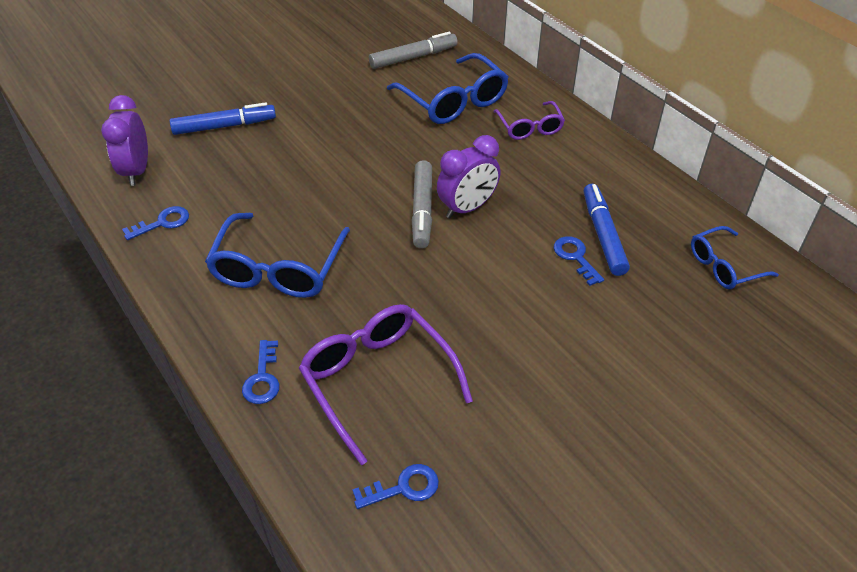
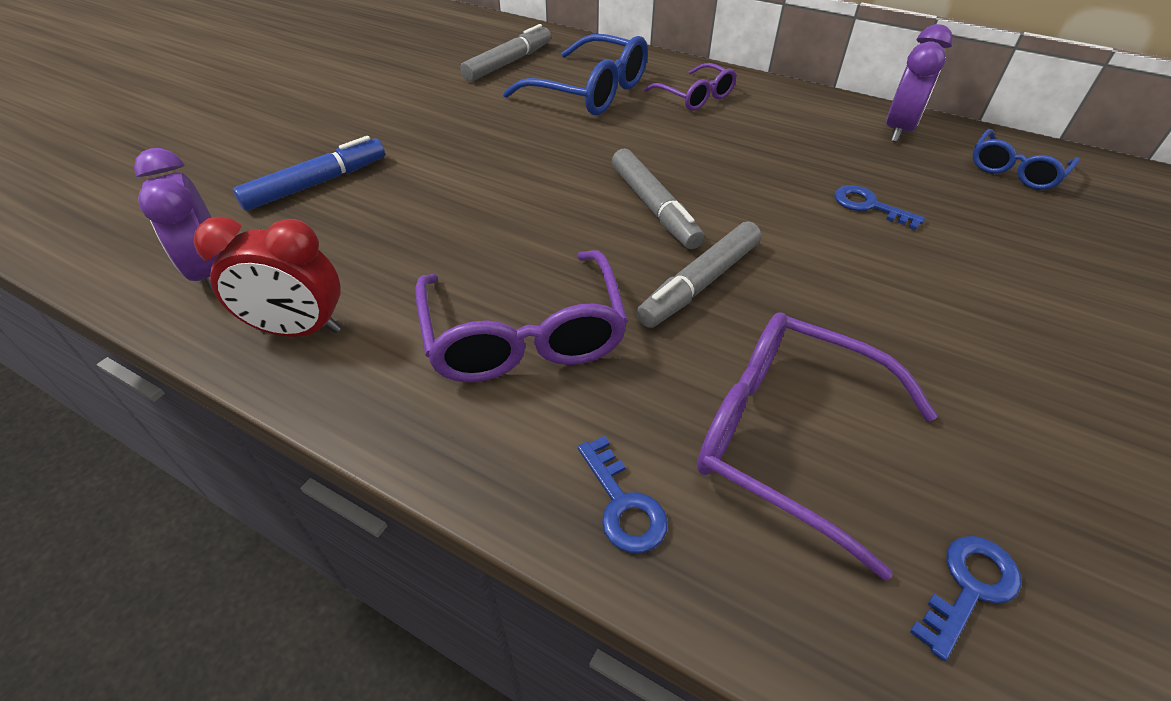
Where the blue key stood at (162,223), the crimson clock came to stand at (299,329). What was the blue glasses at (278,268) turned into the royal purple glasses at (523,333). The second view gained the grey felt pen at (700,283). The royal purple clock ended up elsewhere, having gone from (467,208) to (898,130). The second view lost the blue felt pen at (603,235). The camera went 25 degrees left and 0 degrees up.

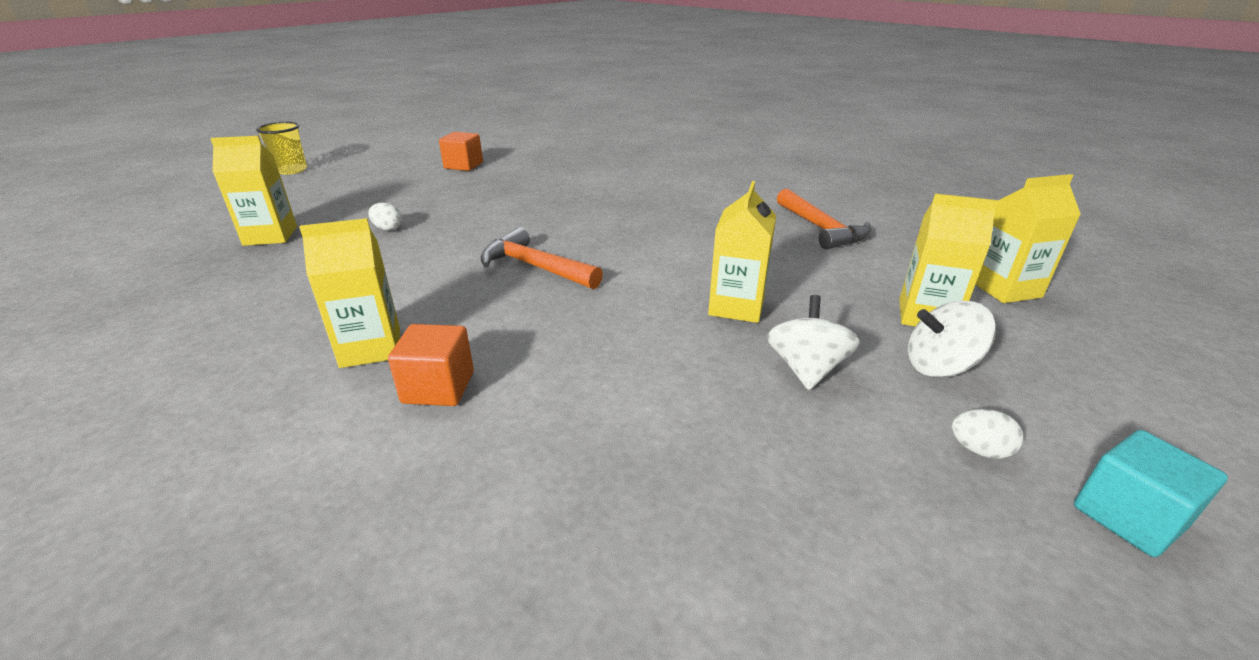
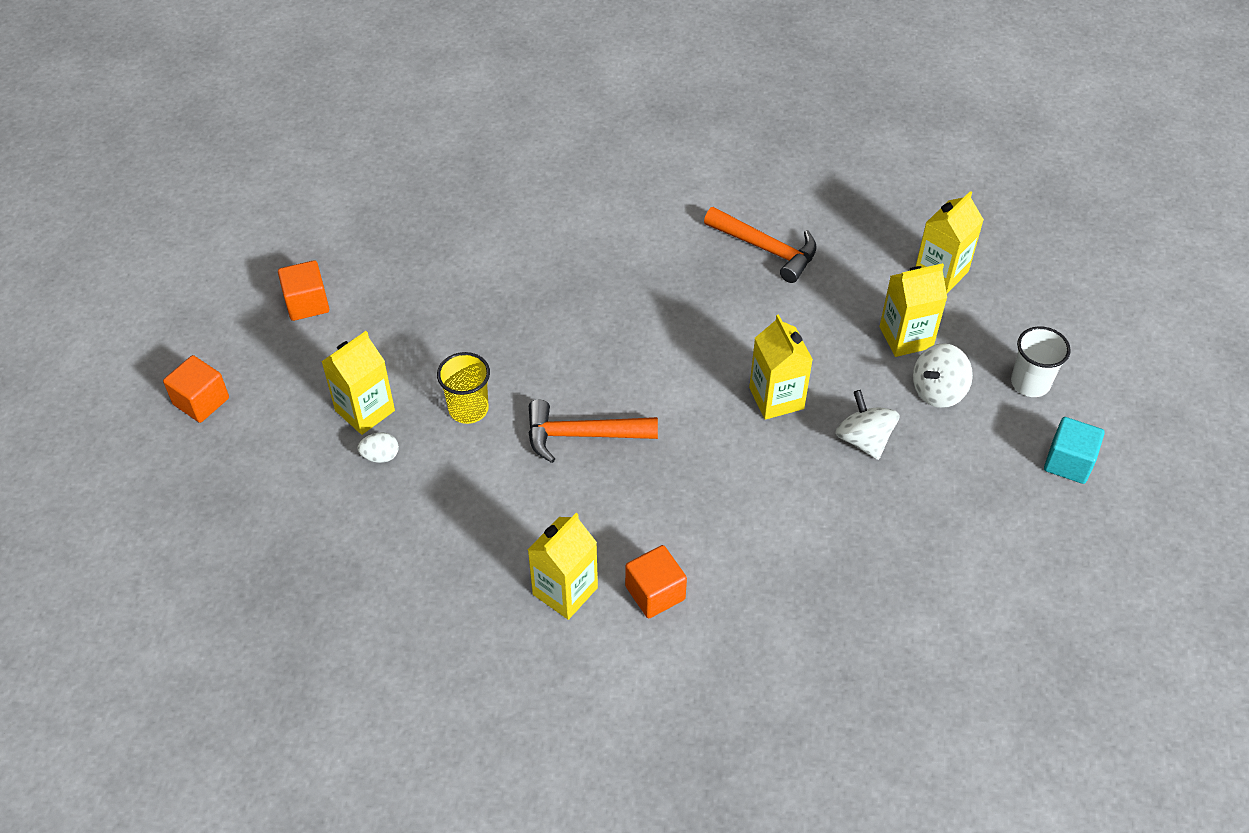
The second view gained the orange-coloured solid cube at (201,401). The bright yellow juice carton ended up elsewhere, having gone from (270,236) to (365,410). The bright yellow cup ended up elsewhere, having gone from (291,170) to (468,409). The second view gained the pure white cup at (1030,383). The second view lost the pure white egg at (979,450). The camera went 35 degrees left and 20 degrees up.

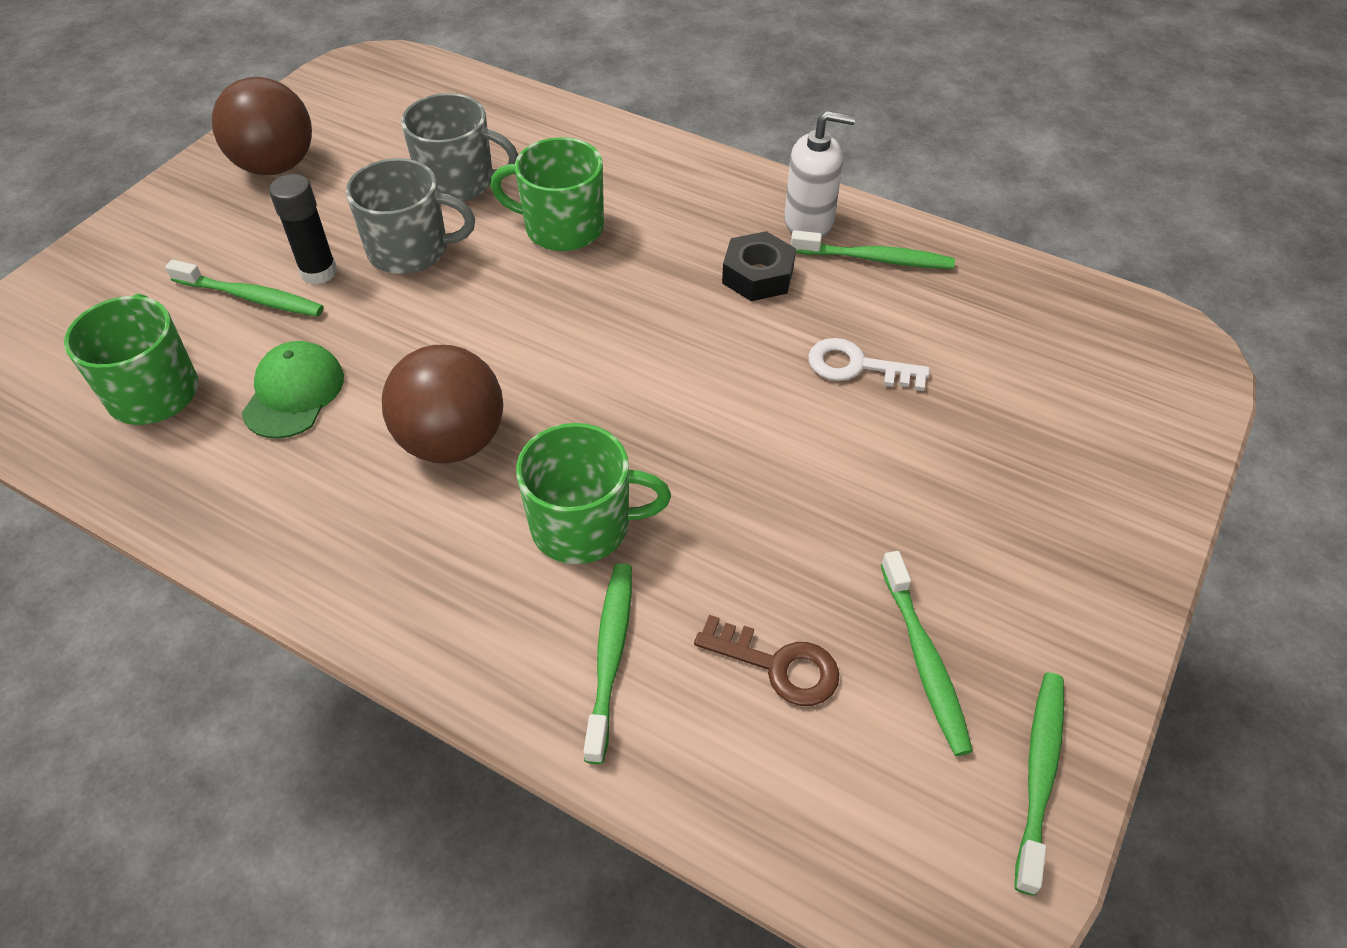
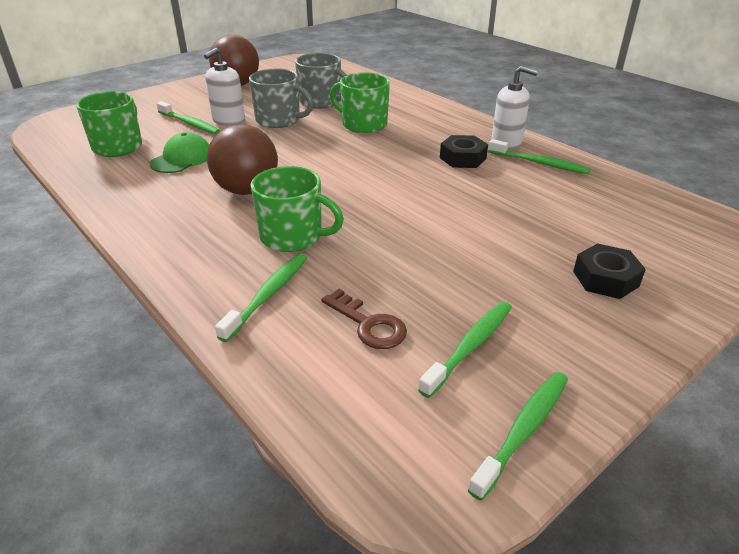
Where the jet-black glue stood at (319,272), the pure white soap pump came to stand at (228,120). The emerald dental brush at (924,660) ended up facing another way, 150 degrees counterclockwise from before. The second view gained the jet-black hexagon nut at (605,279). The second view lost the pure white key at (857,366). The camera went 20 degrees right and 15 degrees down.

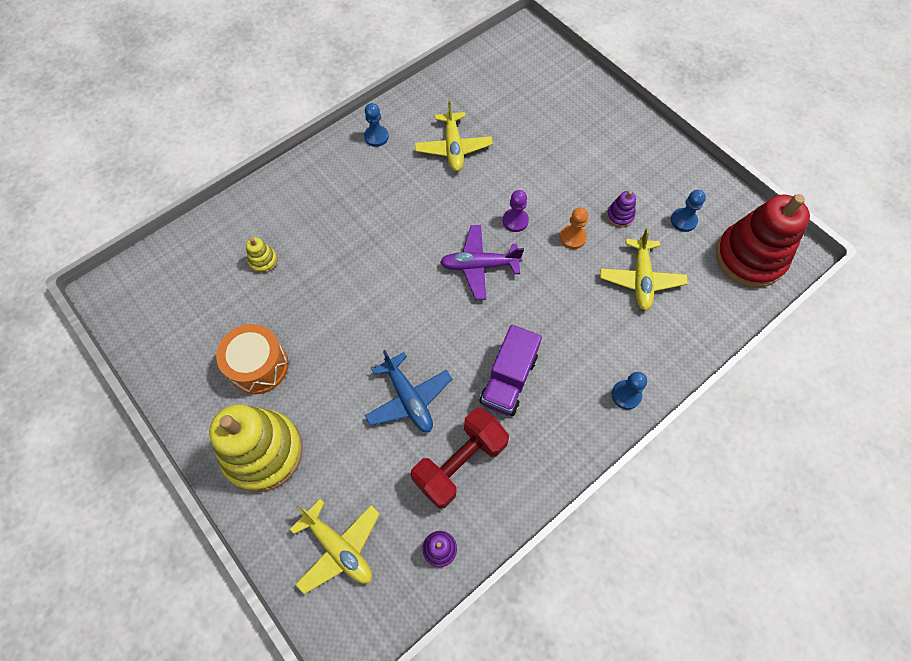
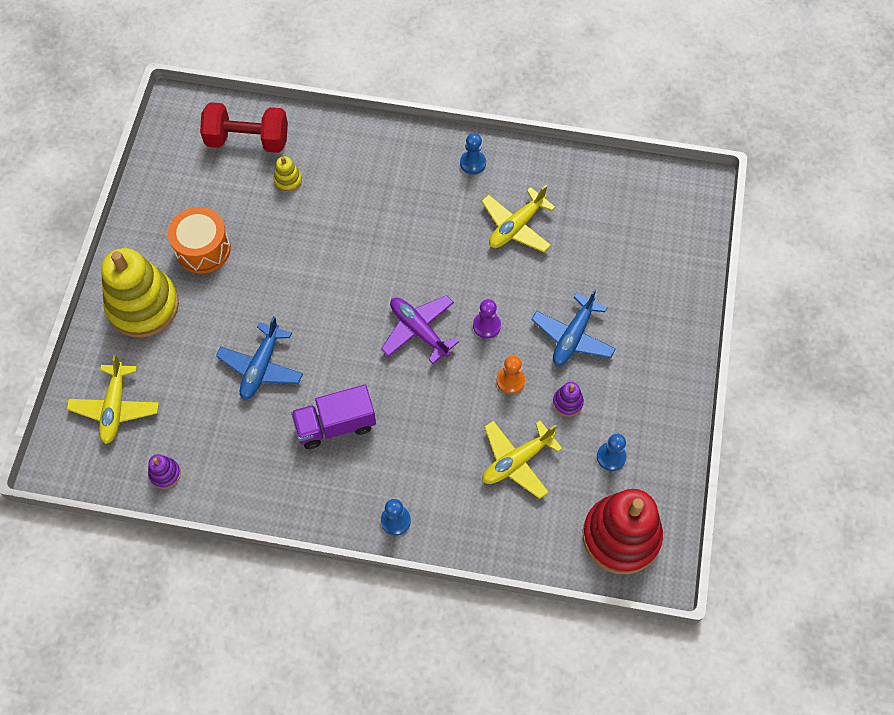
The crimson free weight ended up elsewhere, having gone from (460,463) to (247,140). The second view gained the blue plane at (573,336). The camera went 50 degrees right and 0 degrees up.

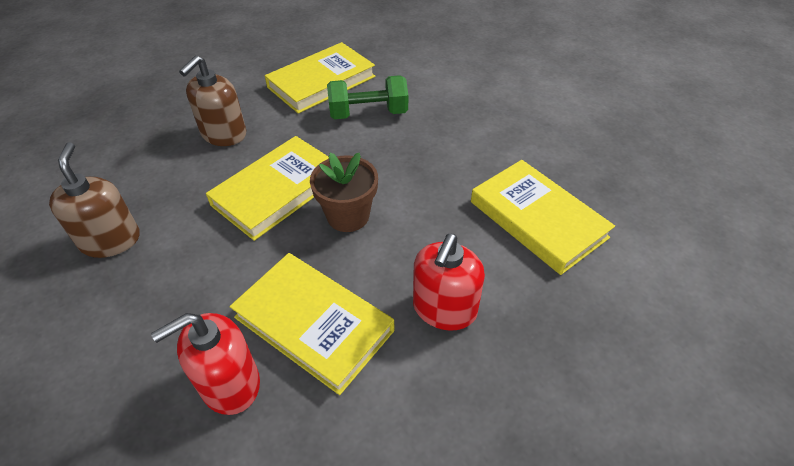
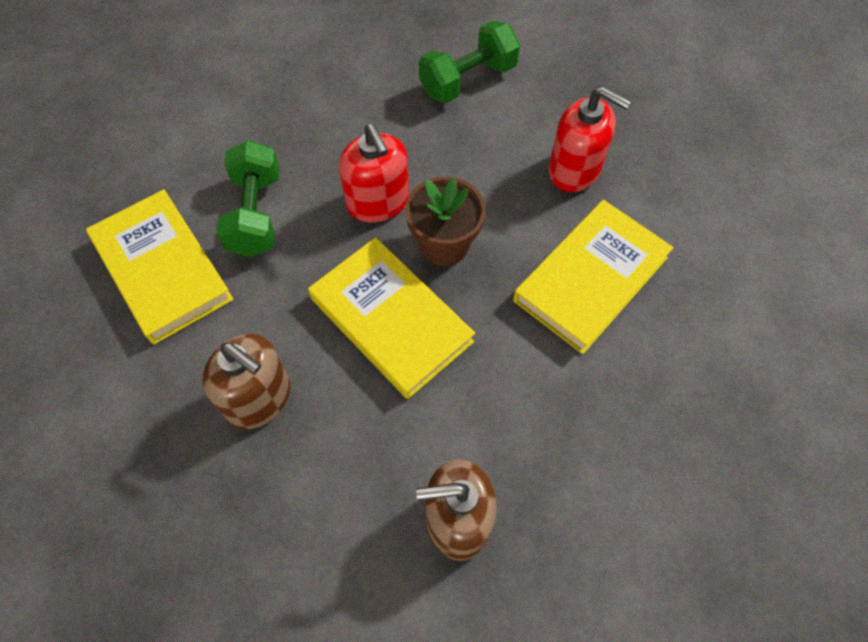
The crimson soap pump ended up elsewhere, having gone from (230,384) to (378,202). Where the bright yellow hardcover stood at (537,219), the emerald free weight came to stand at (468,80). The camera went 85 degrees left and 15 degrees up.

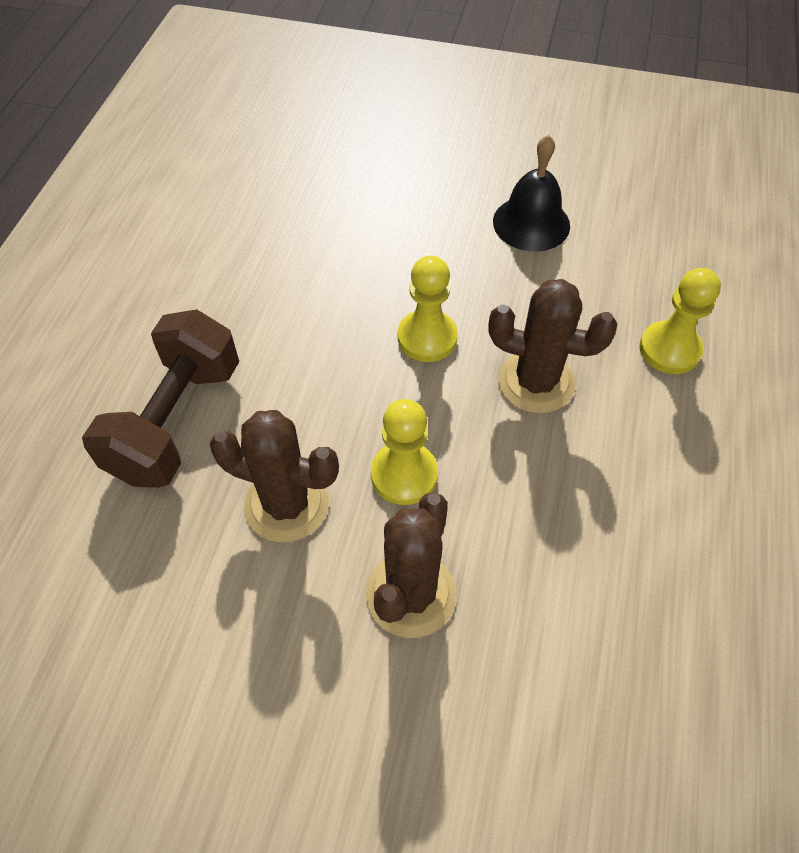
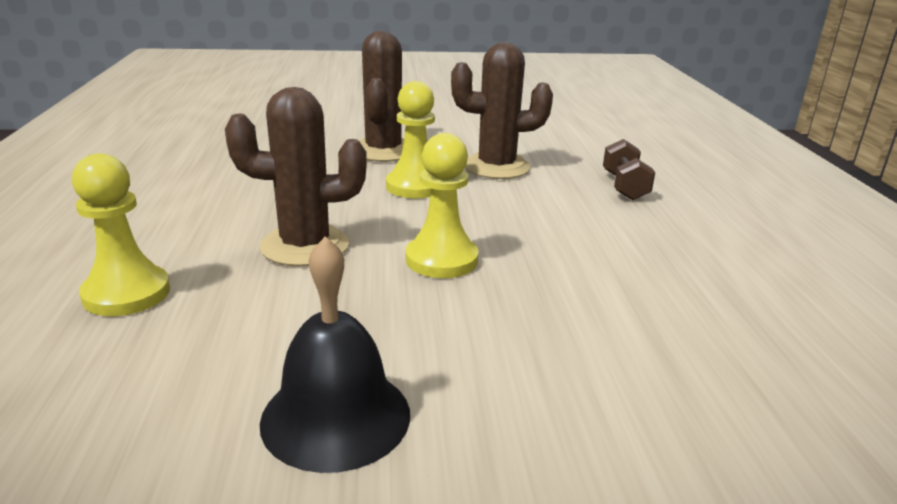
The size of the dark brown free weight at (177,421) changed by a factor of 0.50. The camera went 160 degrees right and 30 degrees down.

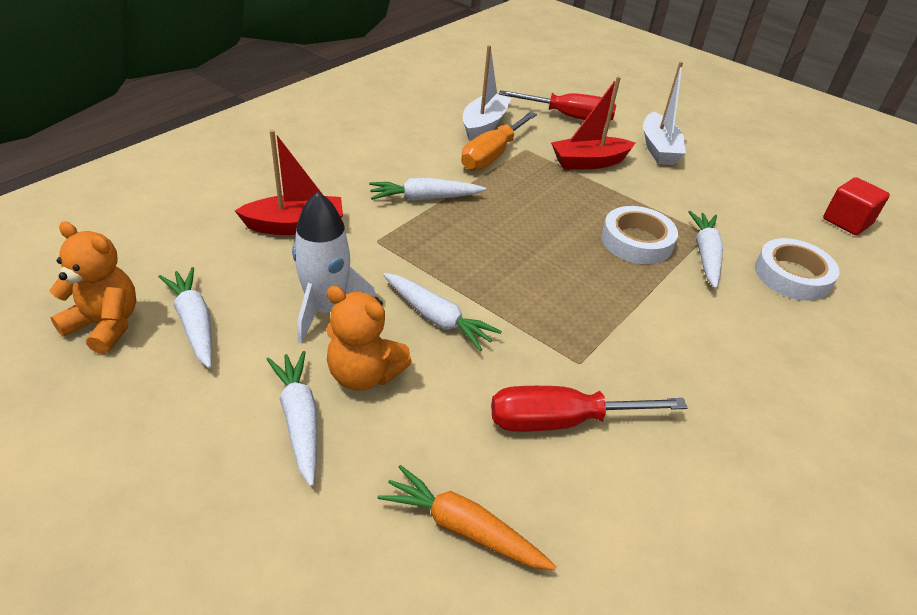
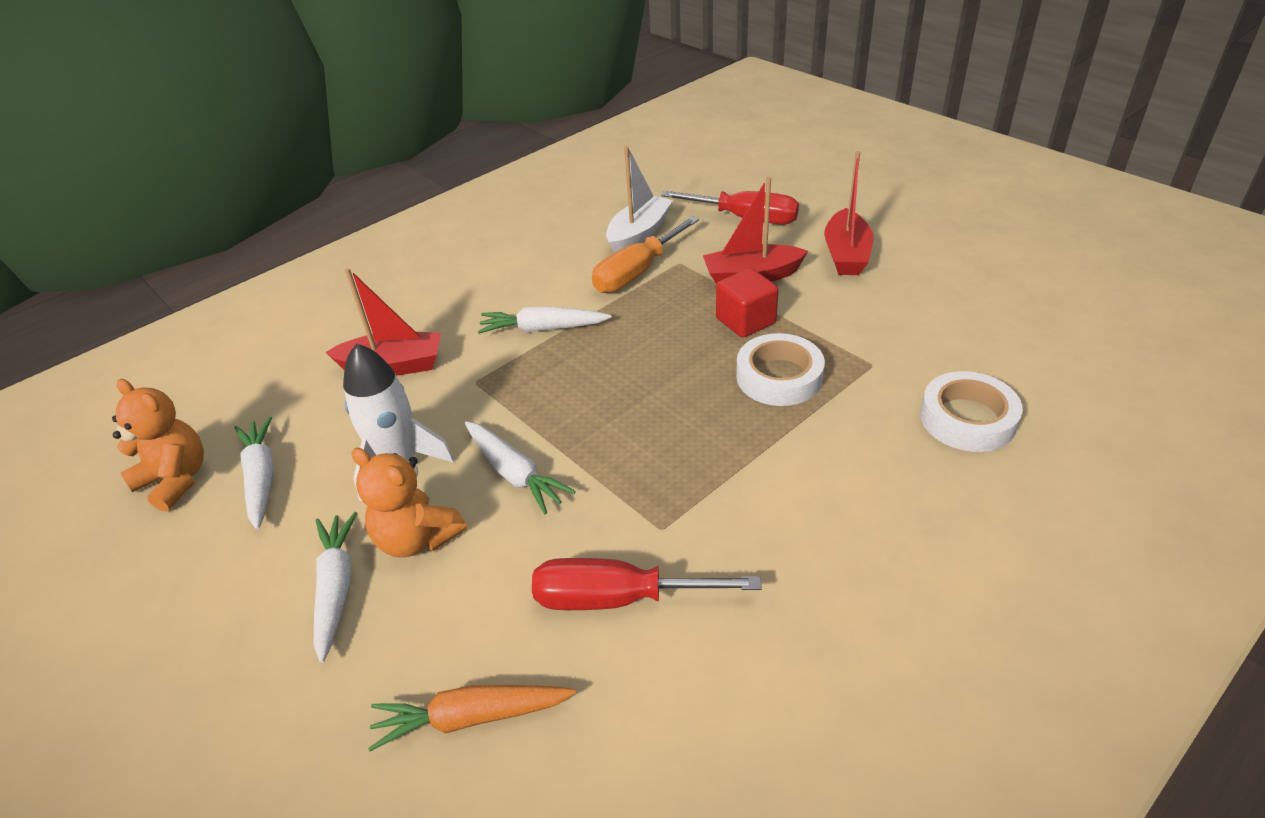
The orange-coloured carrot at (463,528) ended up facing another way, 45 degrees counterclockwise from before. The crimson solid cube ended up elsewhere, having gone from (847,221) to (745,321). What was the pure white toy boat at (658,149) turned into the crimson toy boat at (846,255). The second view lost the pure white carrot at (705,255). The camera went 15 degrees right and 0 degrees up.

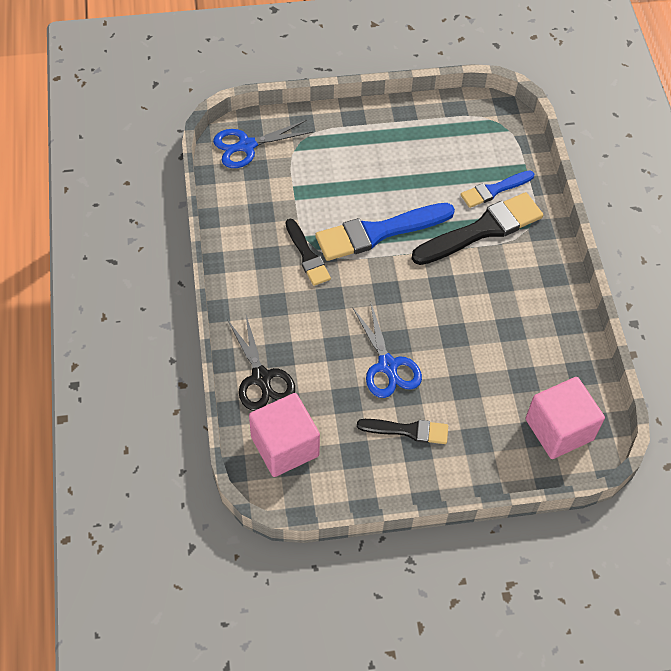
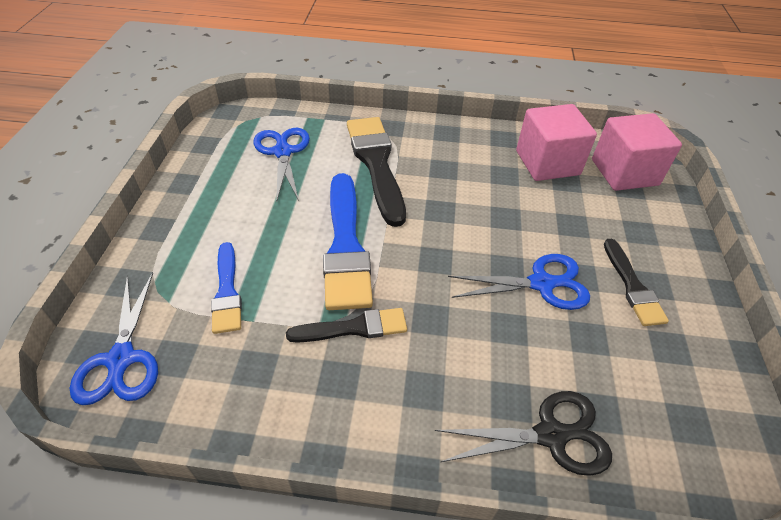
The blue paint brush ended up elsewhere, having gone from (494,190) to (227,292). The second view gained the blue scissors at (283,152). The rosy solid cube ended up elsewhere, having gone from (285,446) to (547,163). The jet-black paint brush at (408,430) ended up facing another way, 150 degrees clockwise from before. The camera went 75 degrees left and 10 degrees down.

